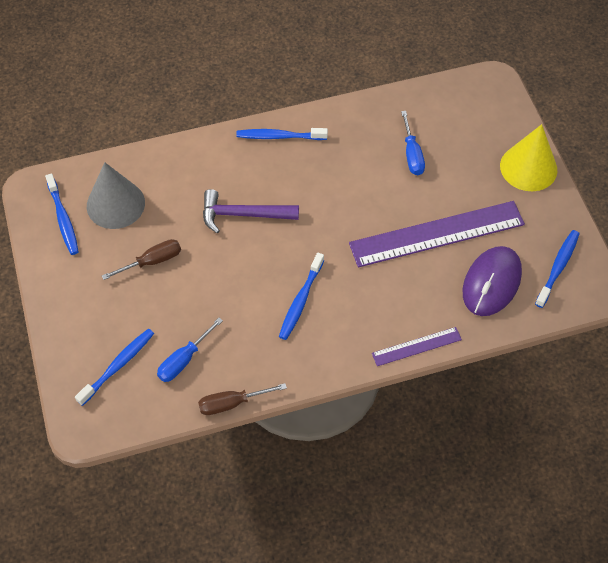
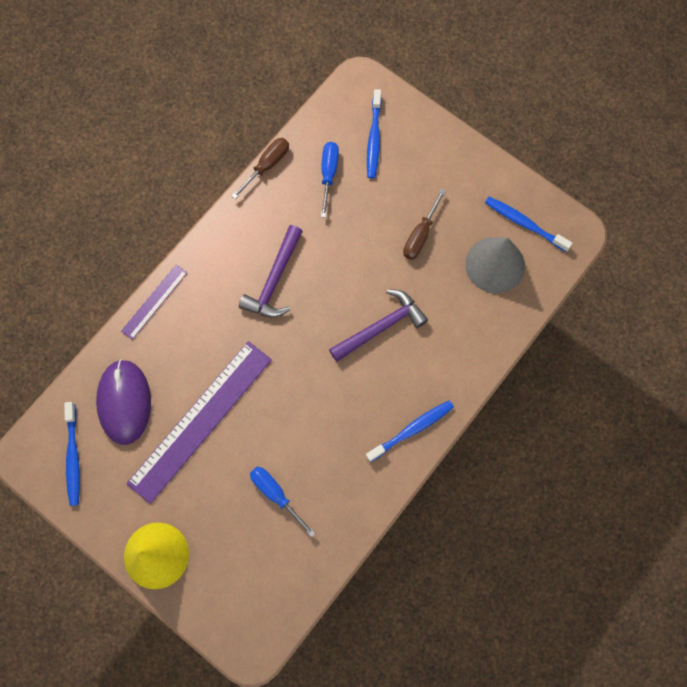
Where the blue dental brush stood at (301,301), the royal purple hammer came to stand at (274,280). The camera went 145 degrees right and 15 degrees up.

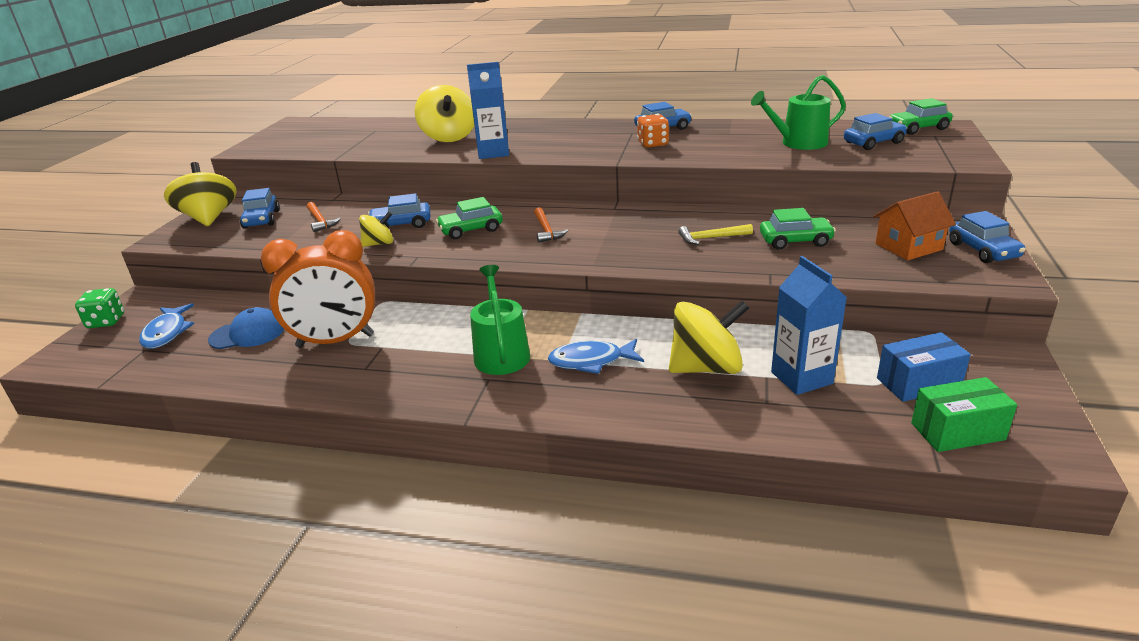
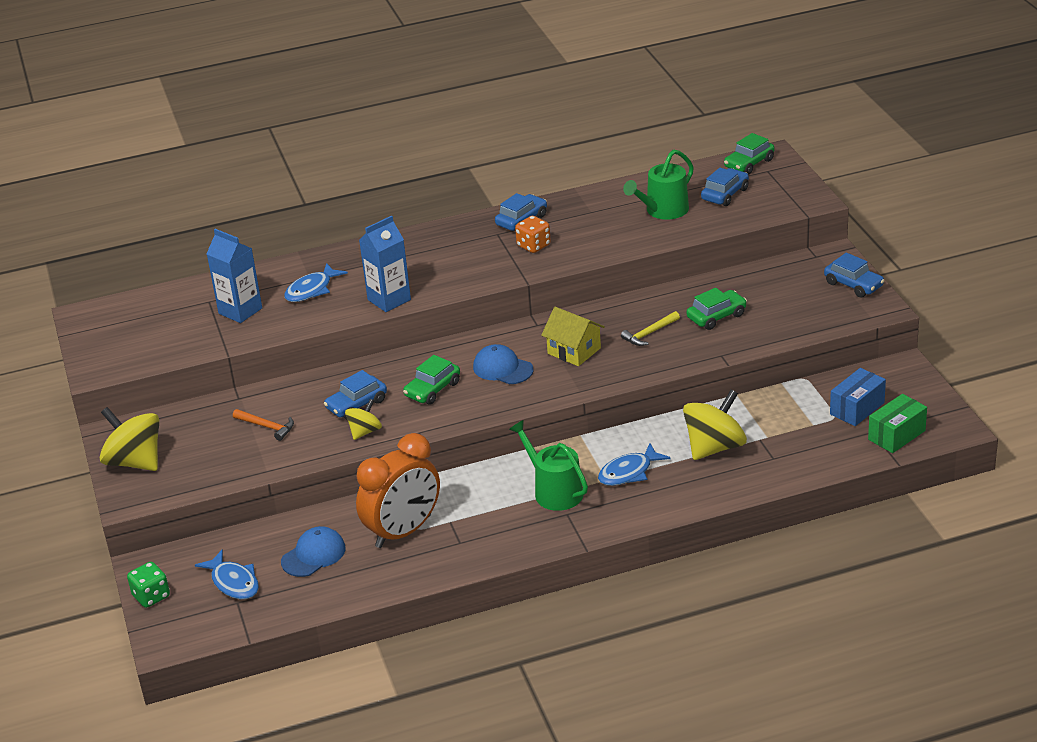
The blue juice carton ended up elsewhere, having gone from (801,378) to (240,311). Where the bright yellow toy top stood at (449,137), the blue fish came to stand at (311,290). Where the orange-coloured hammer stood at (546,230), the blue cap came to stand at (502,368). The second view gained the bright yellow toy house at (574,351). The second view lost the blue automobile at (261,219). The second view lost the orange-coloured toy house at (908,247). The camera went 30 degrees left and 5 degrees up.

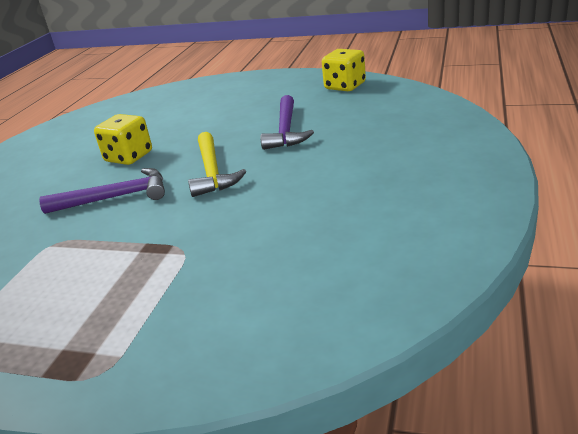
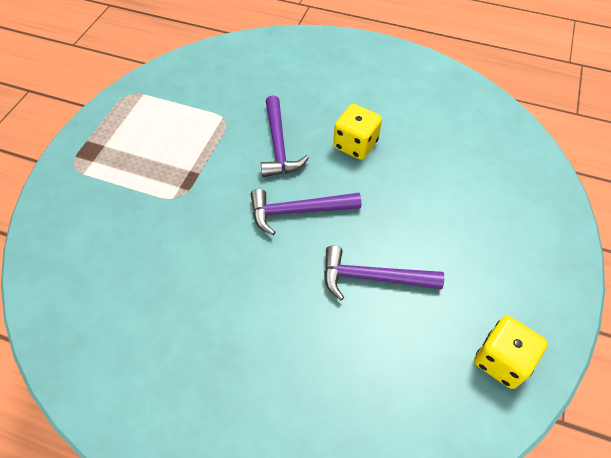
What was the bright yellow hammer at (212,172) turned into the royal purple hammer at (298,211). The camera went 90 degrees right and 25 degrees up.

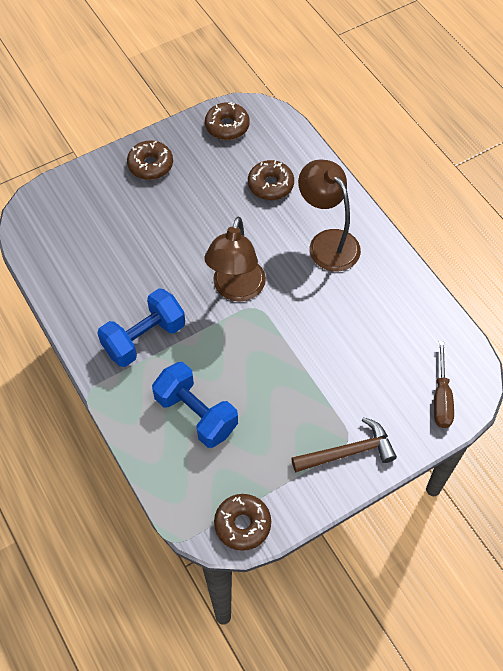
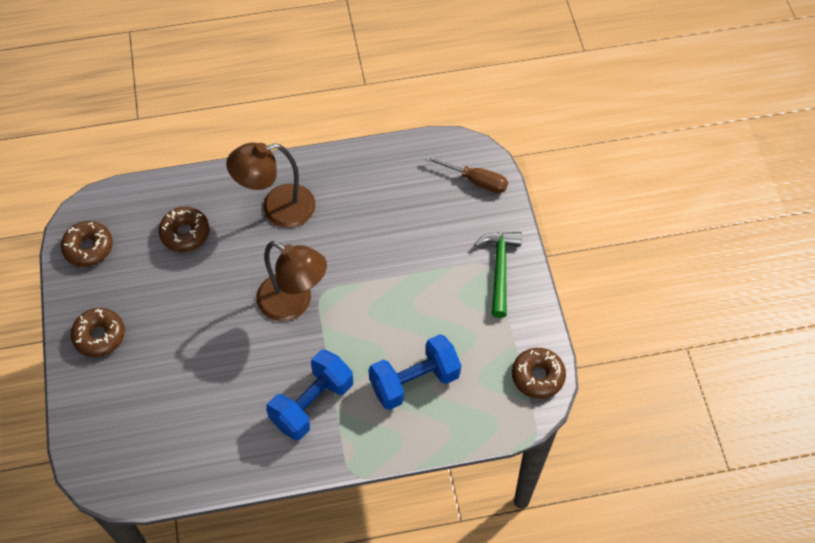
The blue free weight at (144,338) ended up facing another way, 60 degrees clockwise from before. What was the dark brown hammer at (349,452) turned into the emerald hammer at (499,269). The camera went 70 degrees left and 0 degrees up.

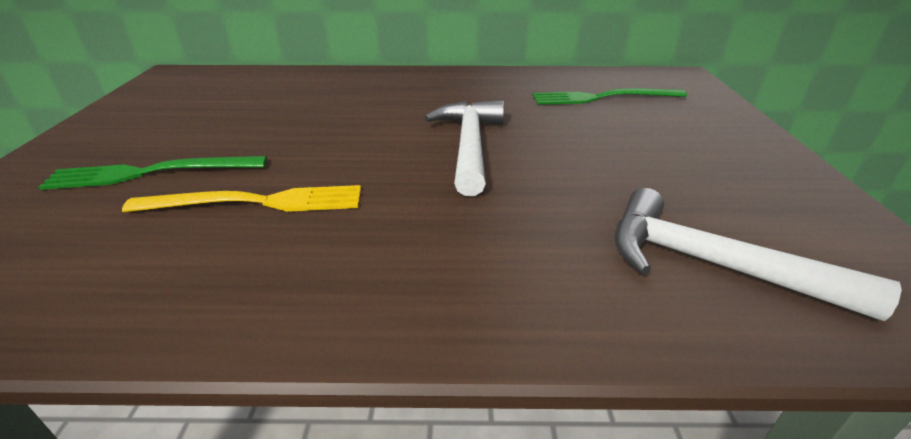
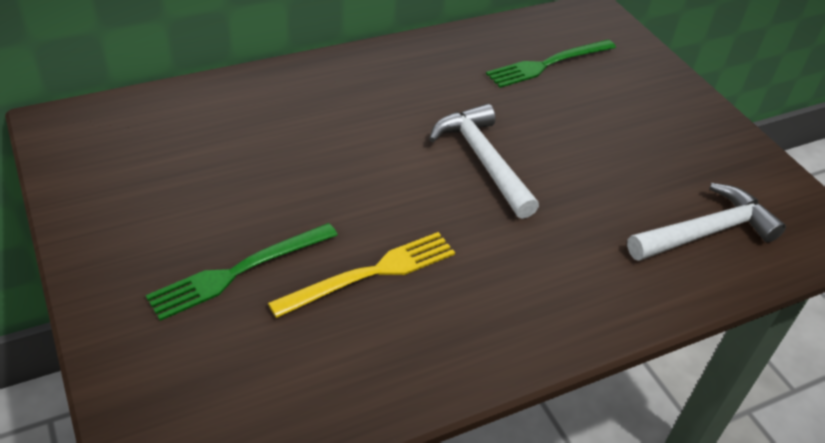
The pure white hammer at (711,264) ended up facing another way, 150 degrees clockwise from before. The camera went 30 degrees left and 10 degrees up.

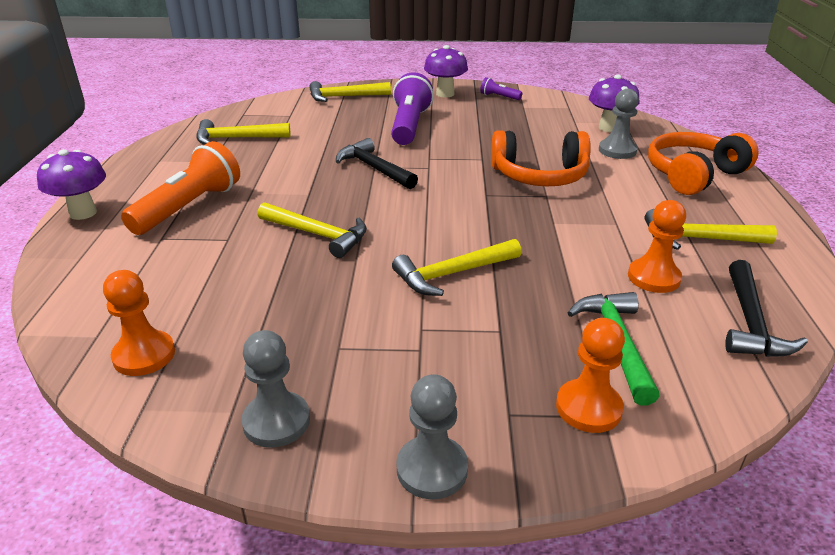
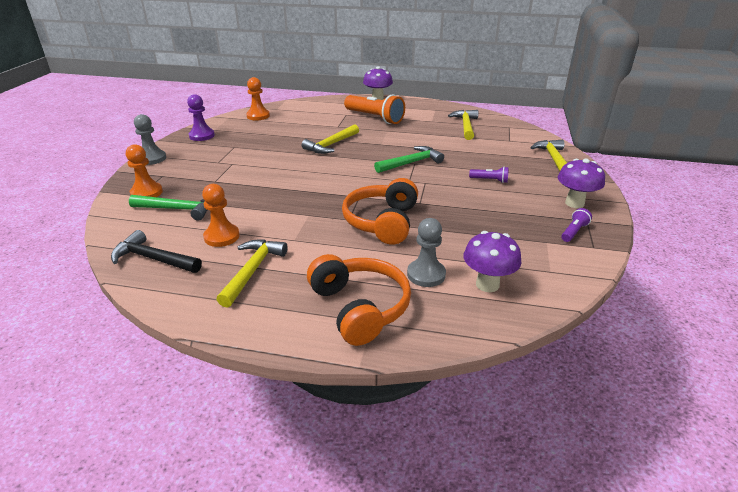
What was the grey chess pawn at (276,421) turned into the royal purple chess pawn at (202,136). What was the jet-black hammer at (374,168) turned into the emerald hammer at (411,163). The size of the royal purple flashlight at (409,125) changed by a factor of 0.46. The second view lost the bright yellow hammer at (452,274). The camera went 100 degrees right and 0 degrees up.

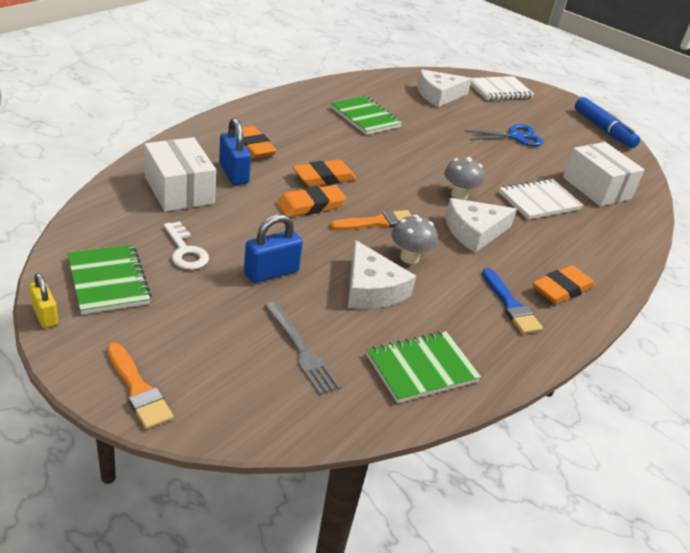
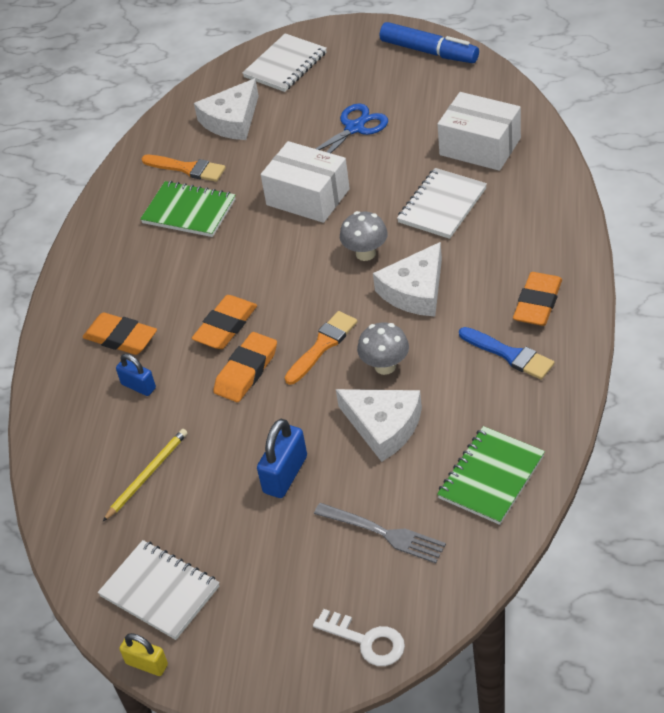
What was the emerald notebook at (108,281) turned into the pure white notebook at (160,591). The second view gained the bright yellow lead pencil at (147,475). The size of the blue padlock at (233,173) changed by a factor of 0.65. The orange-coloured paint brush ended up elsewhere, having gone from (138,389) to (187,168). The pure white box ended up elsewhere, having gone from (179,190) to (308,197). The pure white key ended up elsewhere, having gone from (185,251) to (366,641). The camera went 20 degrees left and 10 degrees up.

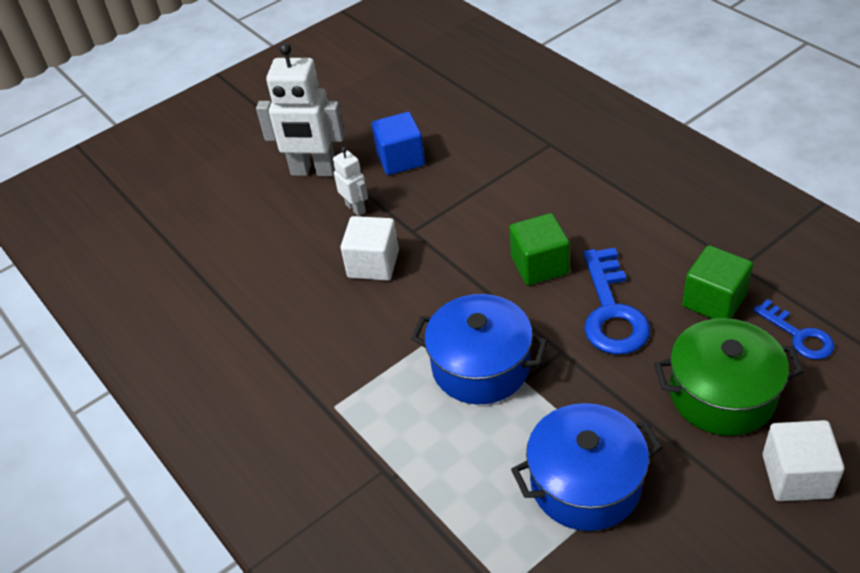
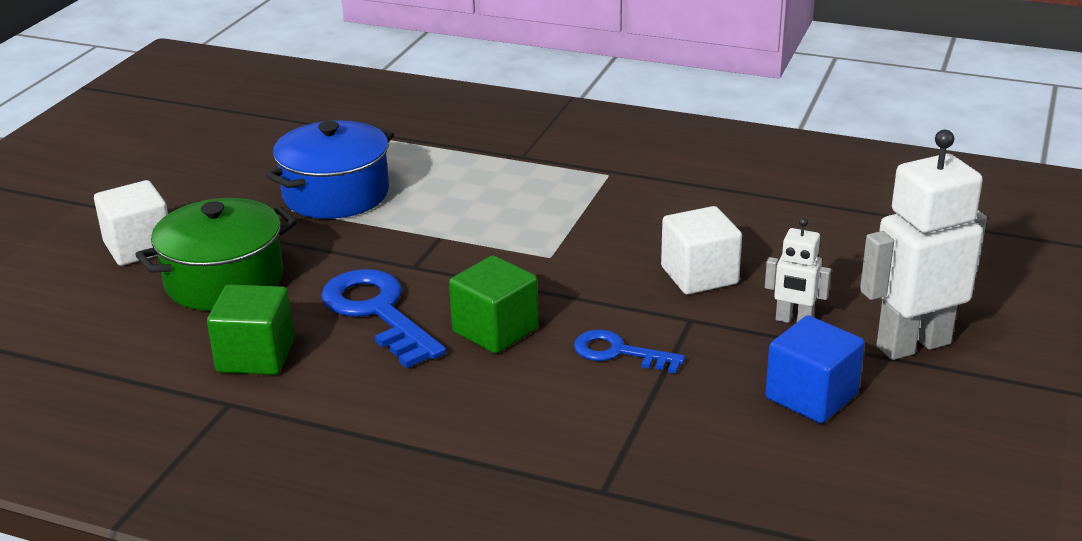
The blue key ended up elsewhere, having gone from (798,335) to (619,352). The second view lost the blue pot at (481,366). The camera went 145 degrees right and 15 degrees down.

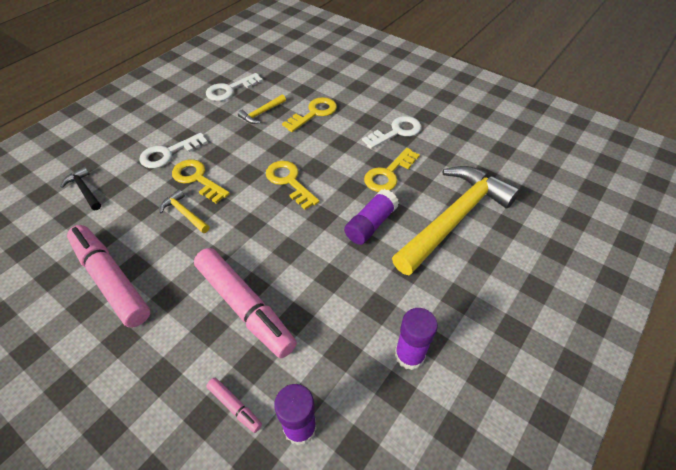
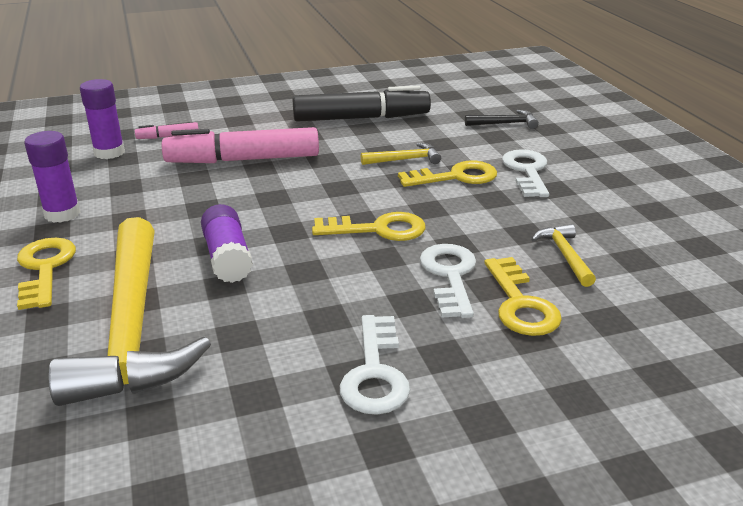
The bright yellow key ended up elsewhere, having gone from (388,174) to (45,269). What was the rosy felt pen at (111,280) turned into the jet-black felt pen at (361,118). The pure white key ended up elsewhere, having gone from (230,90) to (449,276). The camera went 125 degrees right and 20 degrees down.

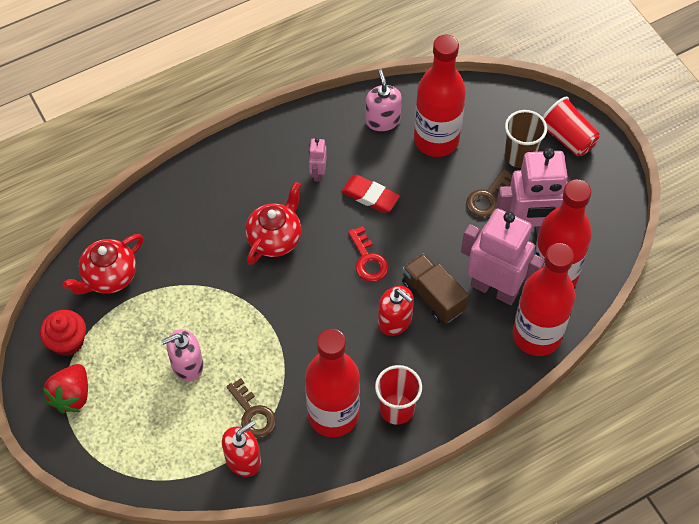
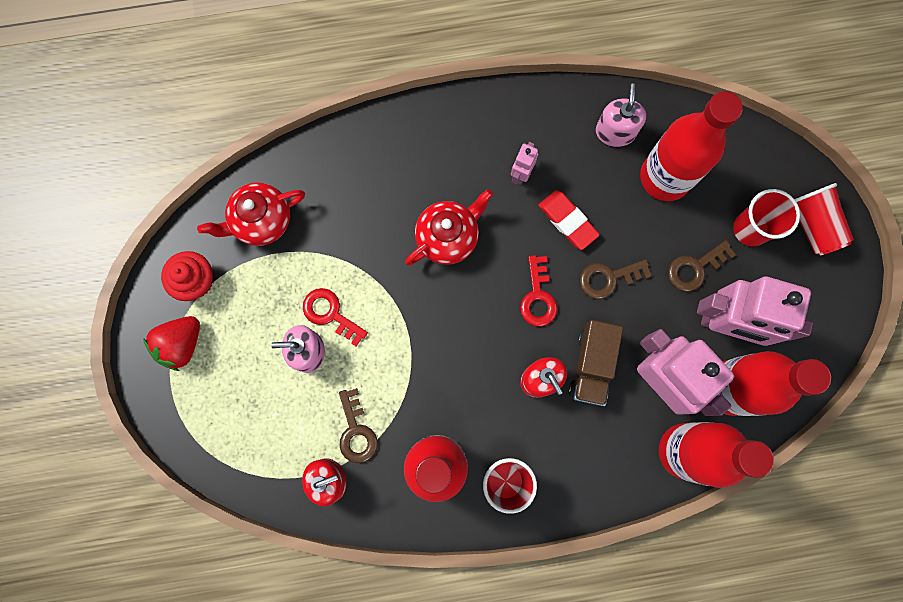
The second view gained the crimson key at (330,314). The dark brown toy truck at (433,296) ended up facing another way, 150 degrees counterclockwise from before. The second view gained the dark brown key at (608,278). What was the dark brown cup at (520,156) turned into the crimson cup at (750,229). The camera went 20 degrees right and 20 degrees up.

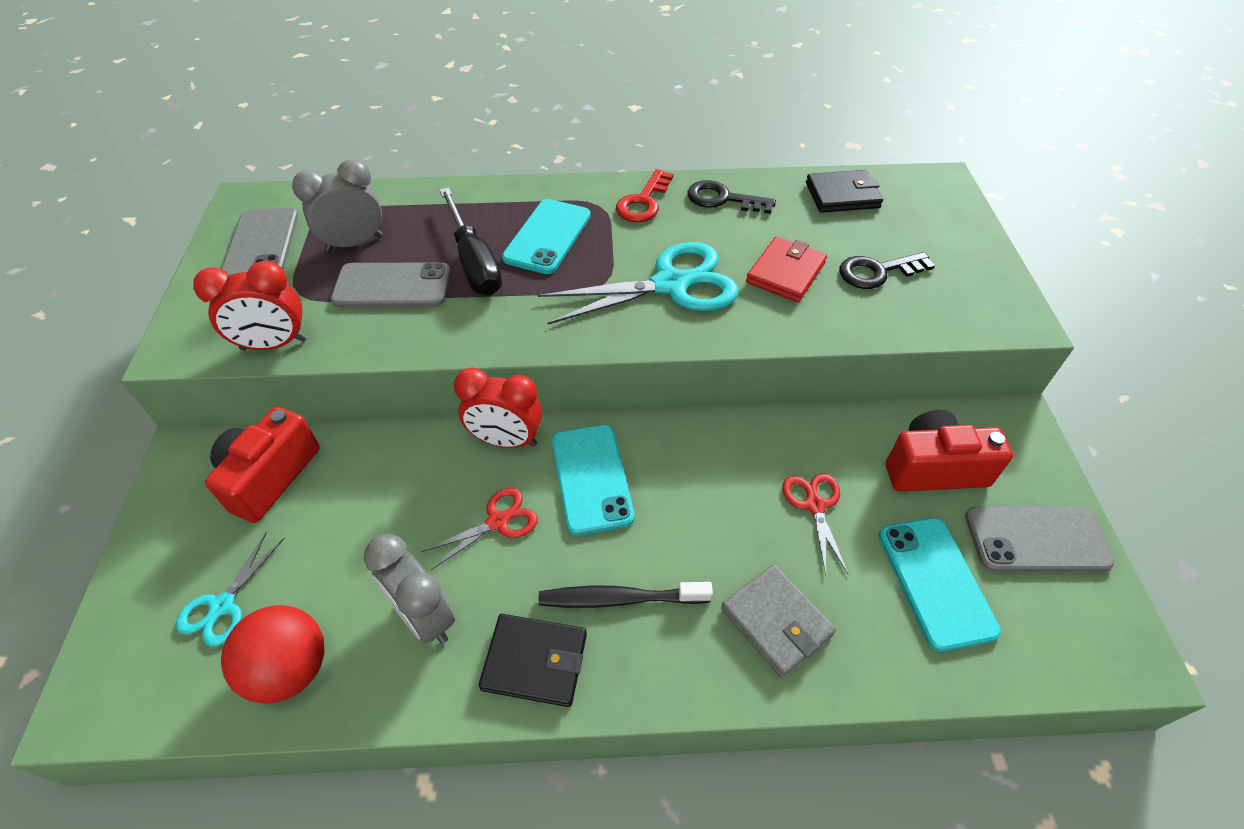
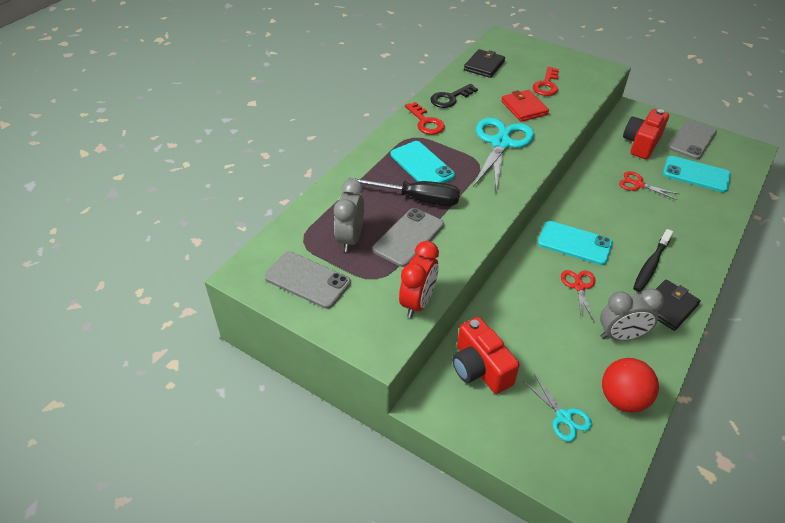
What was the jet-black key at (877,272) turned into the crimson key at (546,85). The second view lost the crimson clock at (506,440). The second view lost the grey card wallet at (776,621). The camera went 55 degrees left and 5 degrees down.

